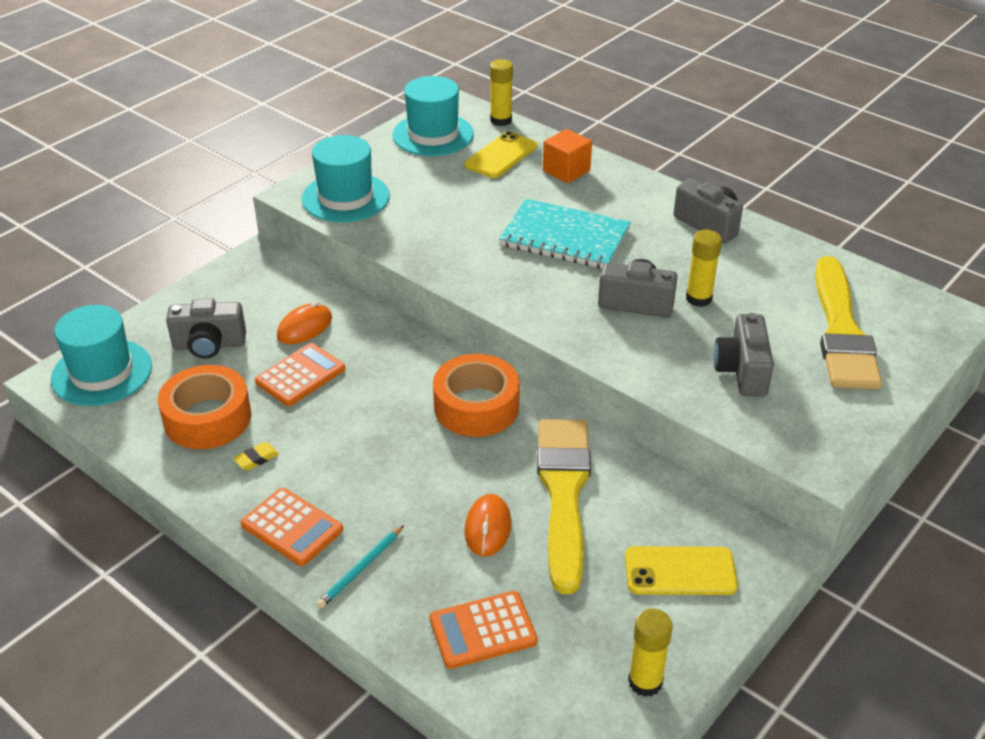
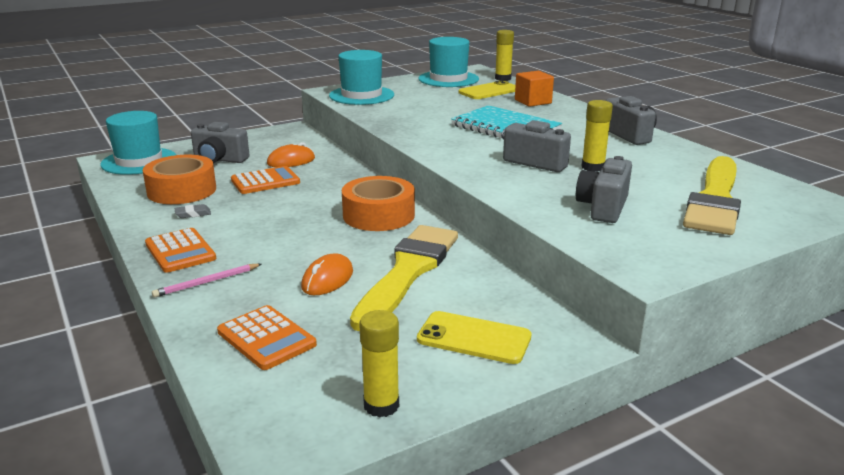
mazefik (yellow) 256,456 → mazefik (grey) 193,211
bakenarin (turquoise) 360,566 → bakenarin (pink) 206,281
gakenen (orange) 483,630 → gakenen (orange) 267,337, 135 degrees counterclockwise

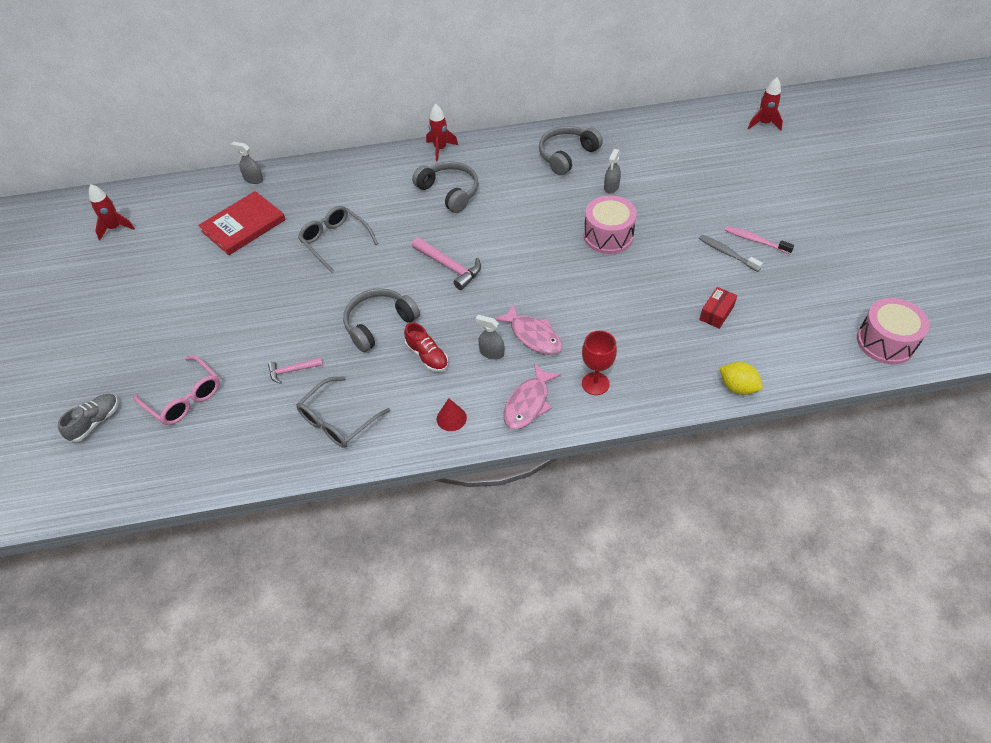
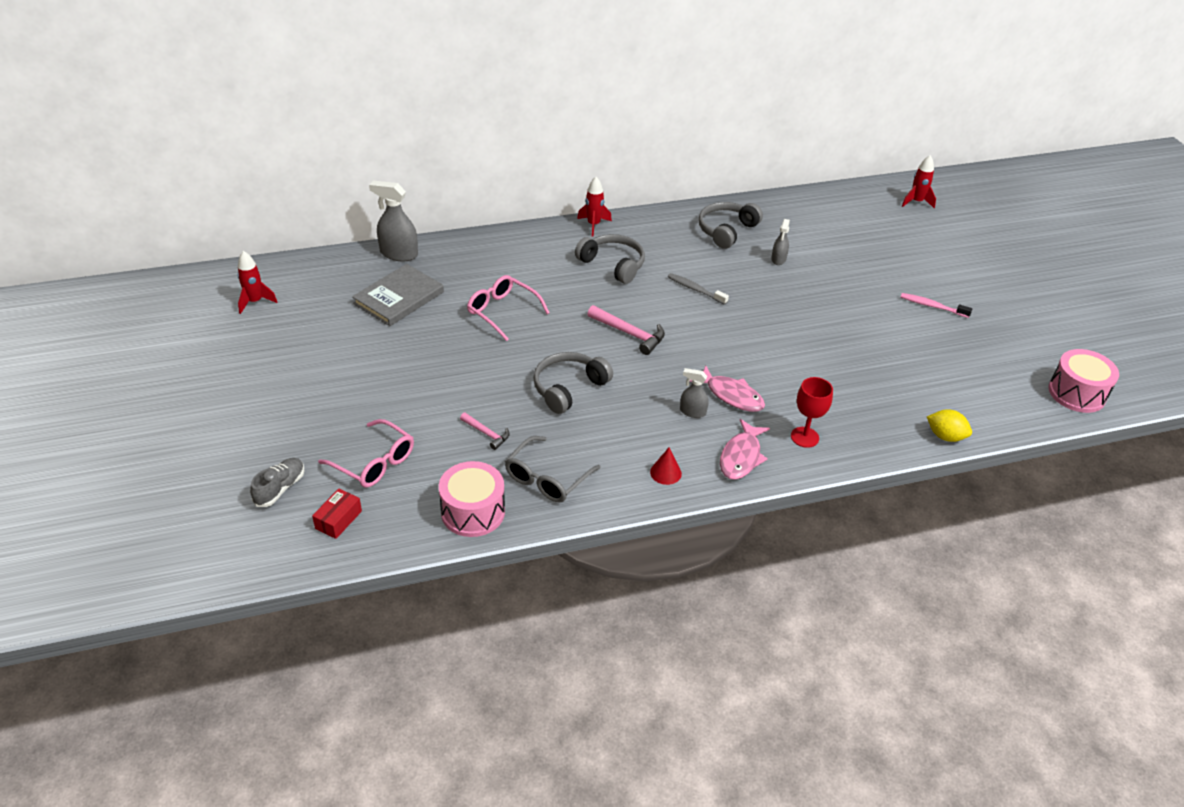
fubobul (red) 242,223 → fubobul (grey) 398,295
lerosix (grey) 247,163 → lerosix (grey) 393,220, x1.73
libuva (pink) 295,370 → libuva (pink) 484,431, 120 degrees counterclockwise
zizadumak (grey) 338,239 → zizadumak (pink) 508,308
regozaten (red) 426,347 → -
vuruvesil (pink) 610,224 → vuruvesil (pink) 472,499, relocated
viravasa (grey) 731,253 → viravasa (grey) 698,289, relocated
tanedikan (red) 718,308 → tanedikan (red) 337,514, relocated

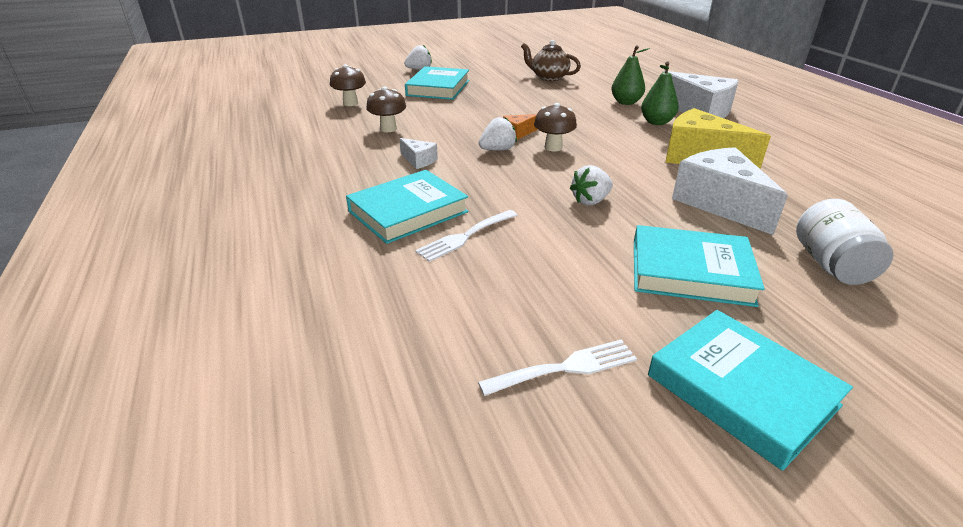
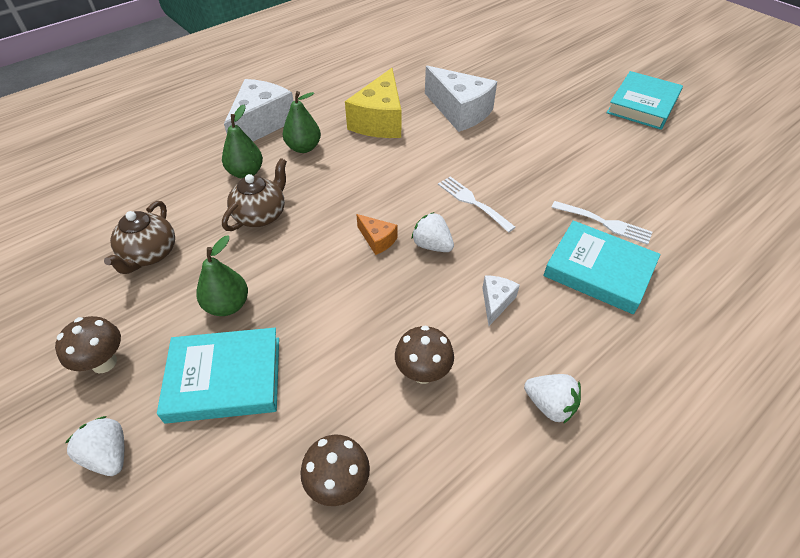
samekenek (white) 557,367 → samekenek (white) 477,204, relocated
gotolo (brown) 555,127 → gotolo (brown) 88,344, relocated
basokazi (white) 591,185 → basokazi (white) 552,399, relocated
fubobul (turquoise) 699,266 → -
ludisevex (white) 730,191 → ludisevex (white) 461,99, 90 degrees counterclockwise
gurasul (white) 845,242 → -
- → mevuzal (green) 222,276
- → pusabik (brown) 254,194

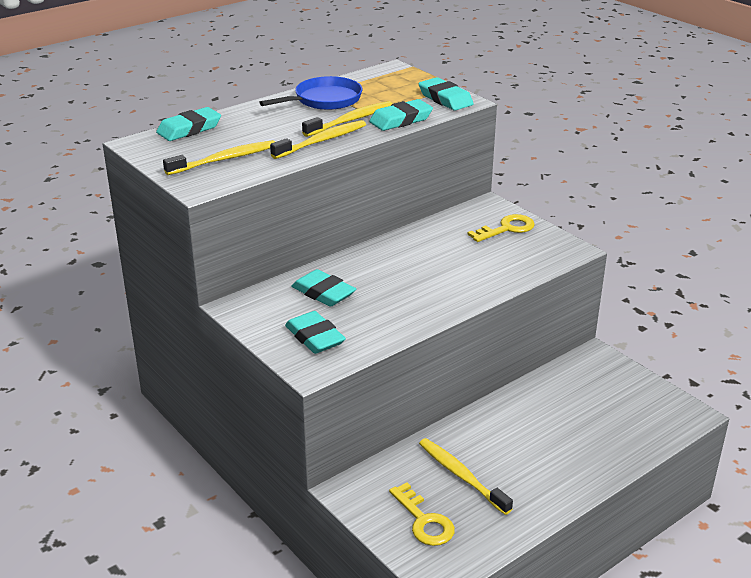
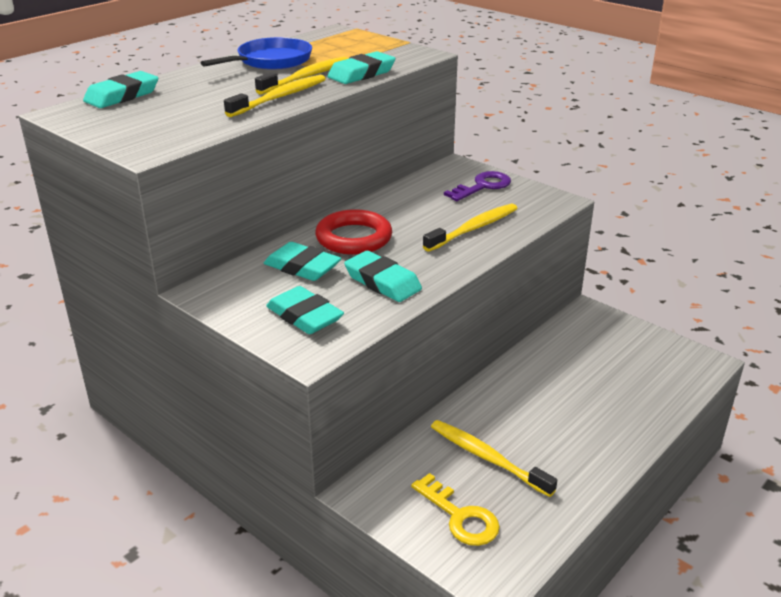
viravasa (yellow) 219,157 → viravasa (yellow) 470,228, relocated
mazefik (turquoise) 446,93 → mazefik (turquoise) 383,276, relocated
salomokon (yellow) 501,228 → salomokon (purple) 477,186
- → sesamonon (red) 353,232

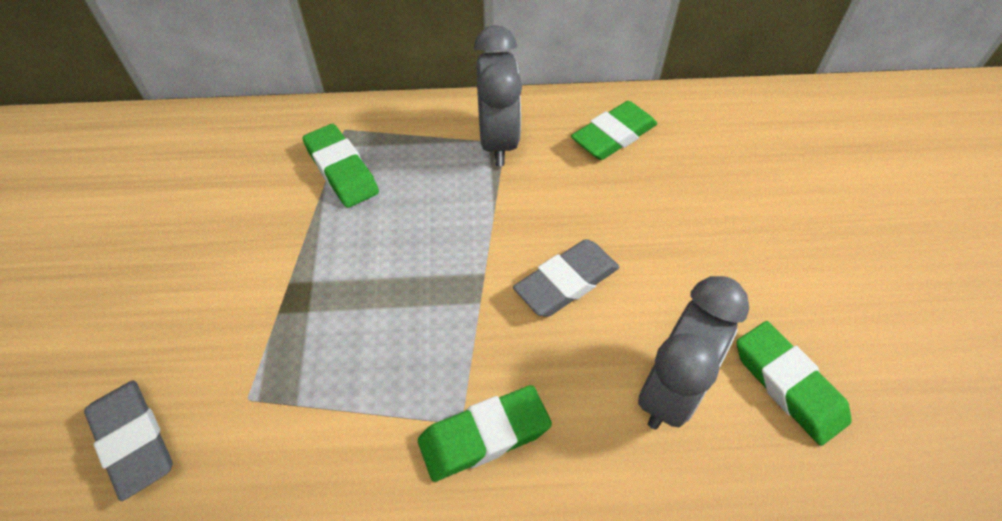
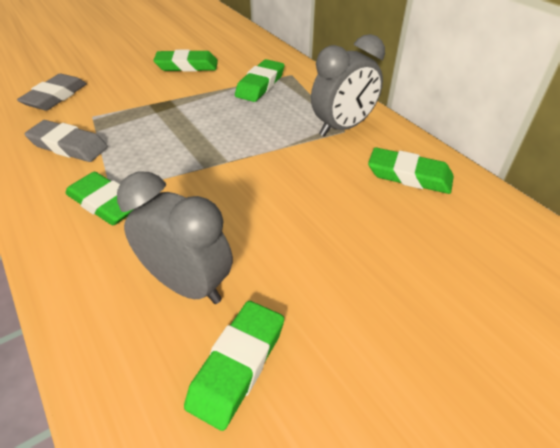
mazefik (grey) 566,278 → mazefik (grey) 66,141, relocated
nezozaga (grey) 693,352 → nezozaga (grey) 175,238, 150 degrees counterclockwise
- → mazefik (green) 185,61

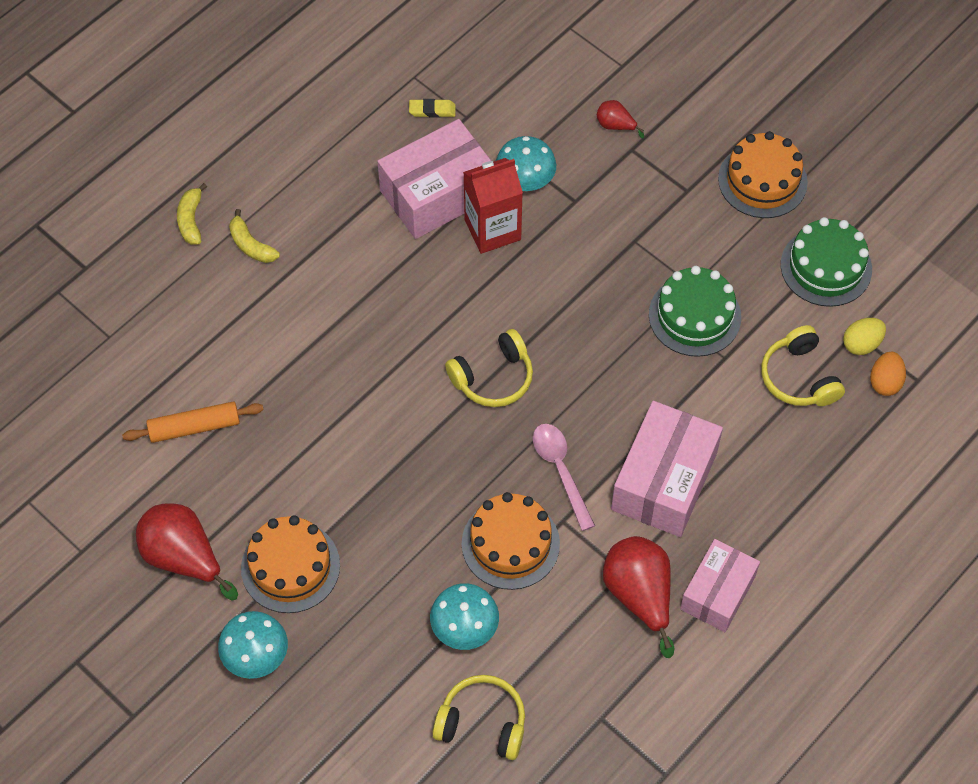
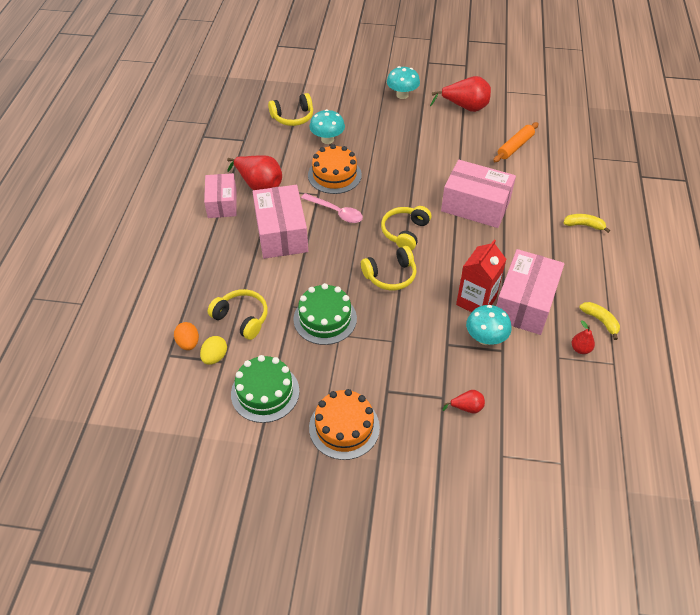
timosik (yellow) 192,214 → timosik (yellow) 599,321, relocated
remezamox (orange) 290,564 → -
mazefik (yellow) 432,108 → mevuzal (red) 583,337
- → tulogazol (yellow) 389,268
- → tanedikan (pink) 478,194

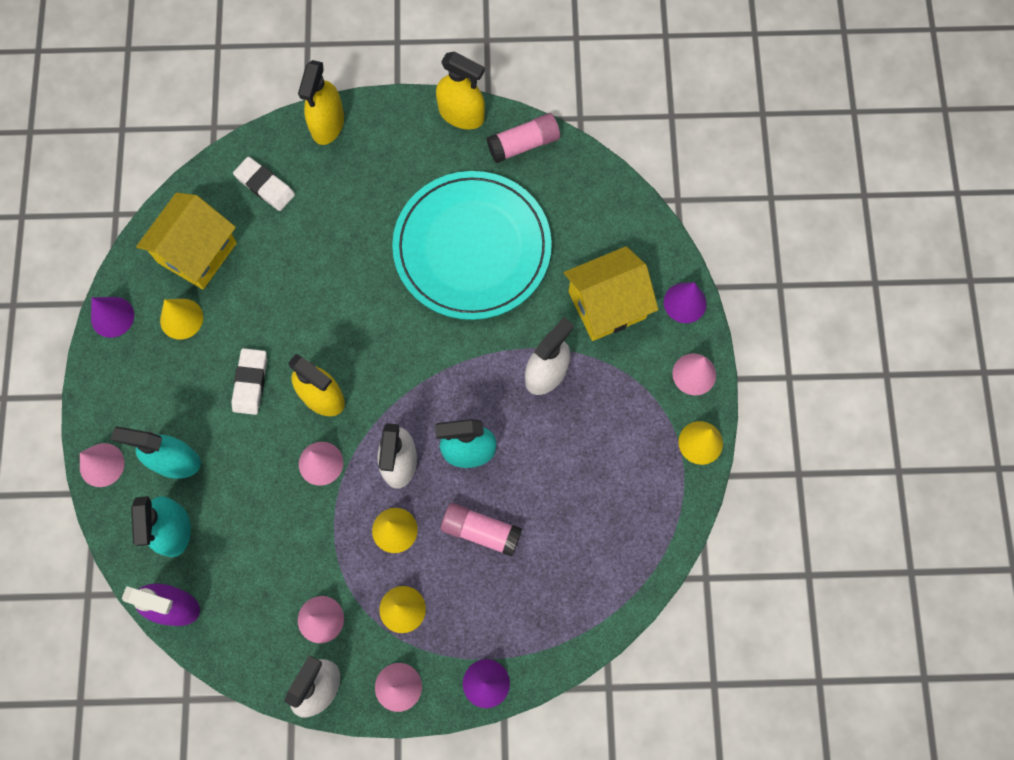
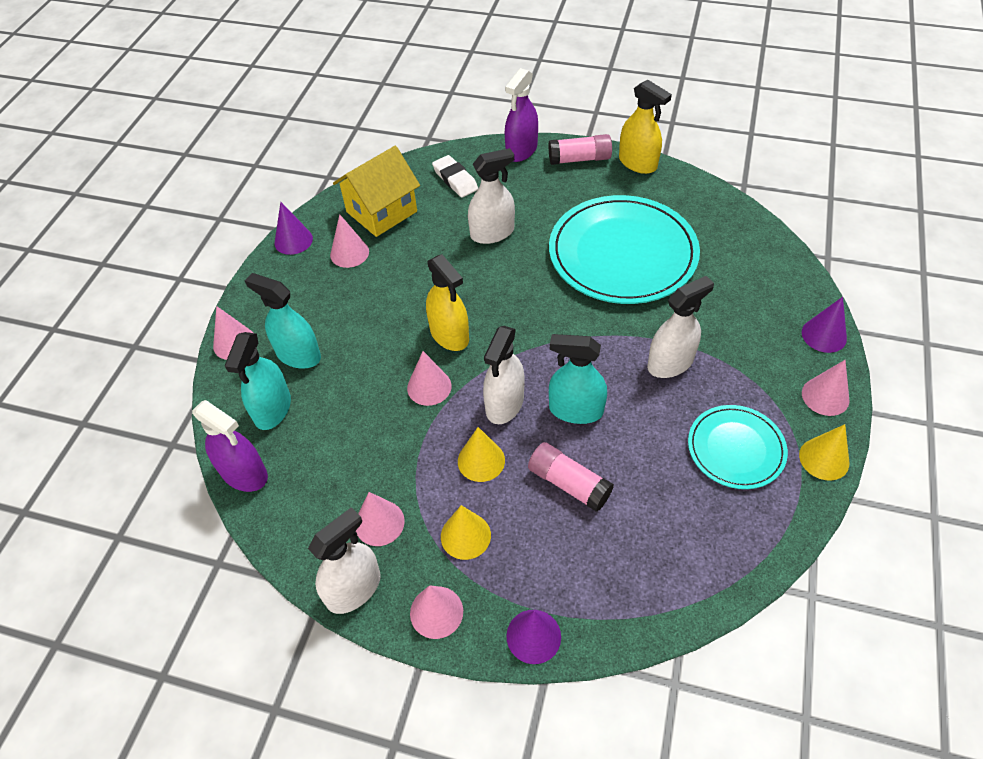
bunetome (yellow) 181,319 → bunetome (pink) 349,241
mazefik (white) 249,381 → -
lerosix (yellow) 321,102 → lerosix (purple) 521,115
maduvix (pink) 523,138 → maduvix (pink) 580,149, relocated
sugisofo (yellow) 611,293 → -
- → lerosix (white) 491,196
- → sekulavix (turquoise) 738,447

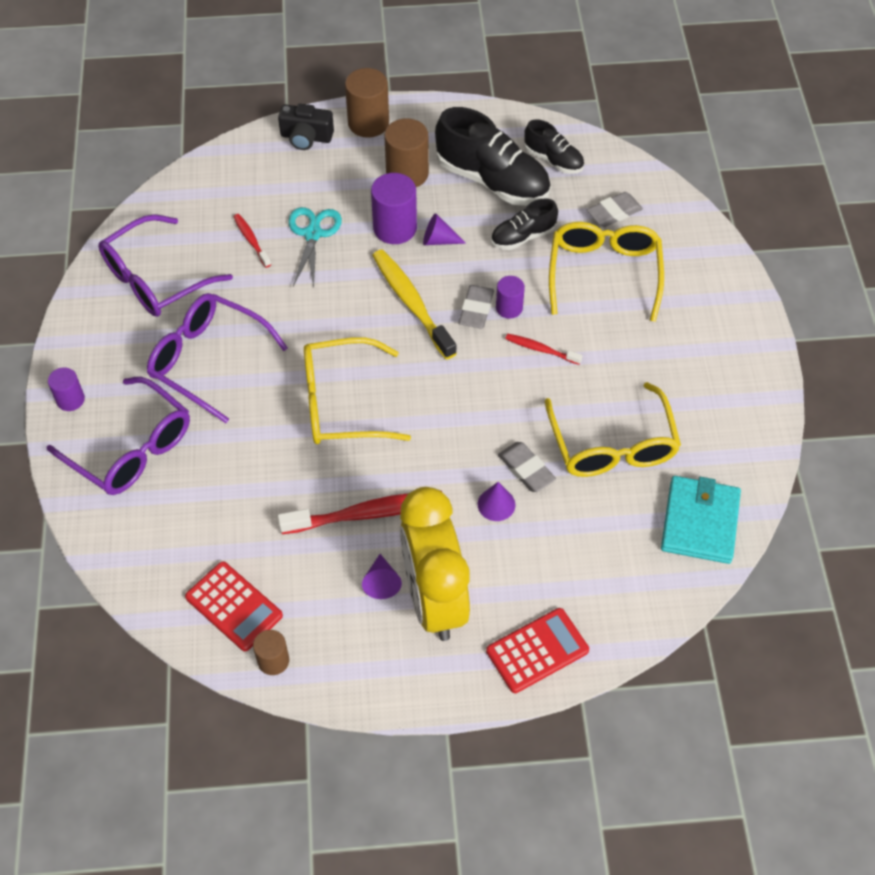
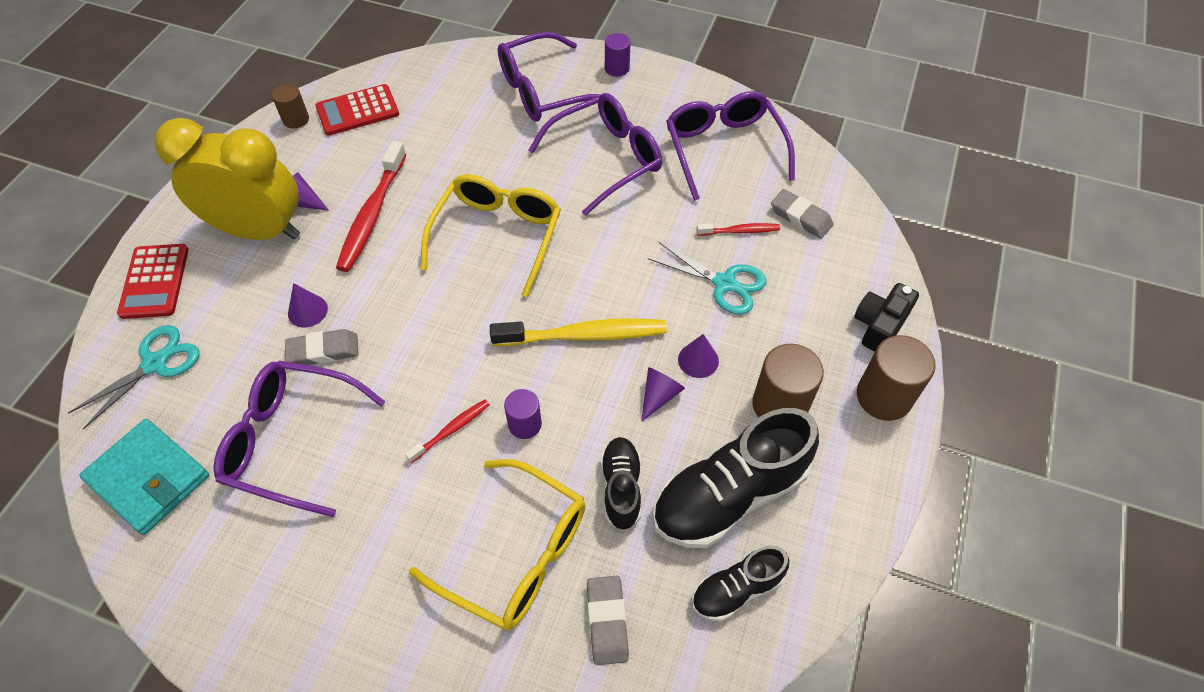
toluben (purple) 394,208 → bunetome (purple) 698,356
mazefik (grey) 476,306 → mazefik (grey) 802,214, relocated
zizadumak (yellow) 613,429 → zizadumak (purple) 299,439
- → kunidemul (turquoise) 134,377

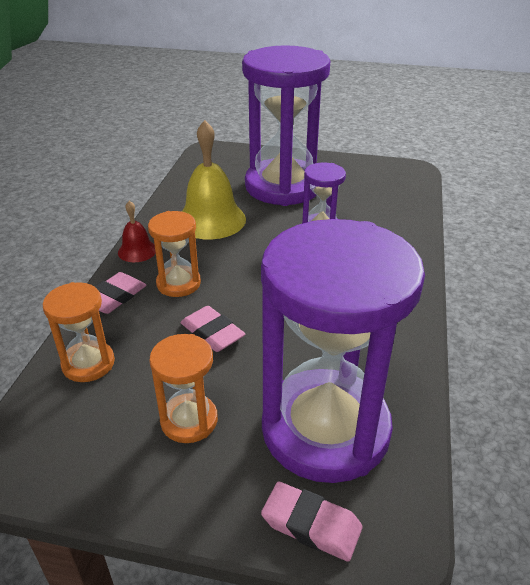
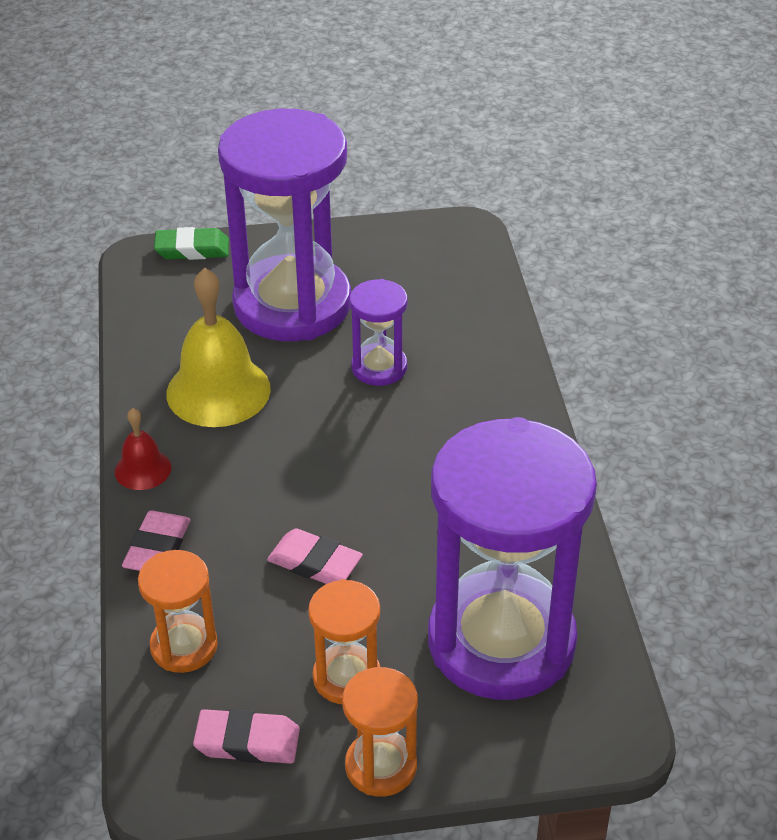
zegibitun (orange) 174,254 → zegibitun (orange) 380,732, relocated
mazefik (pink) 312,522 → mazefik (pink) 246,736, relocated
- → mazefik (green) 191,243

